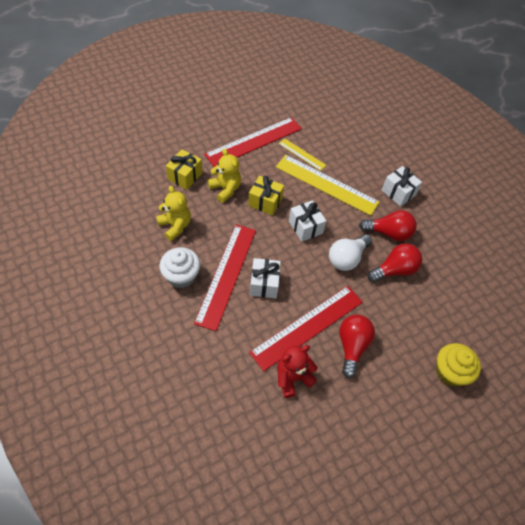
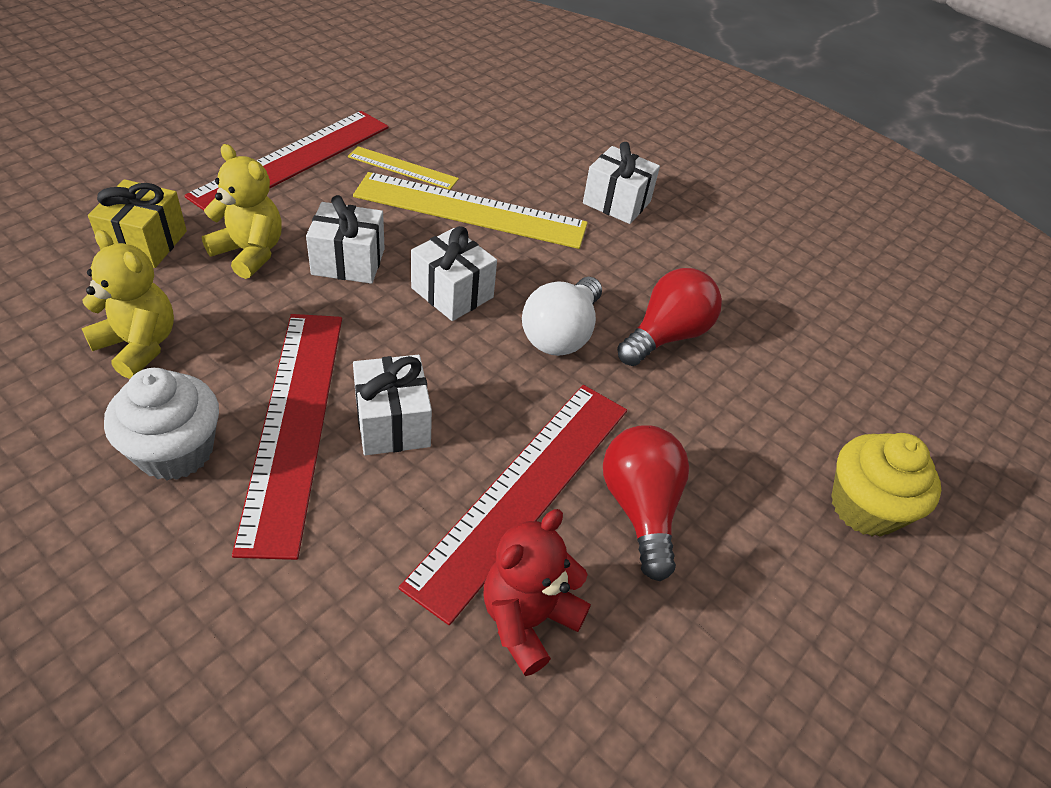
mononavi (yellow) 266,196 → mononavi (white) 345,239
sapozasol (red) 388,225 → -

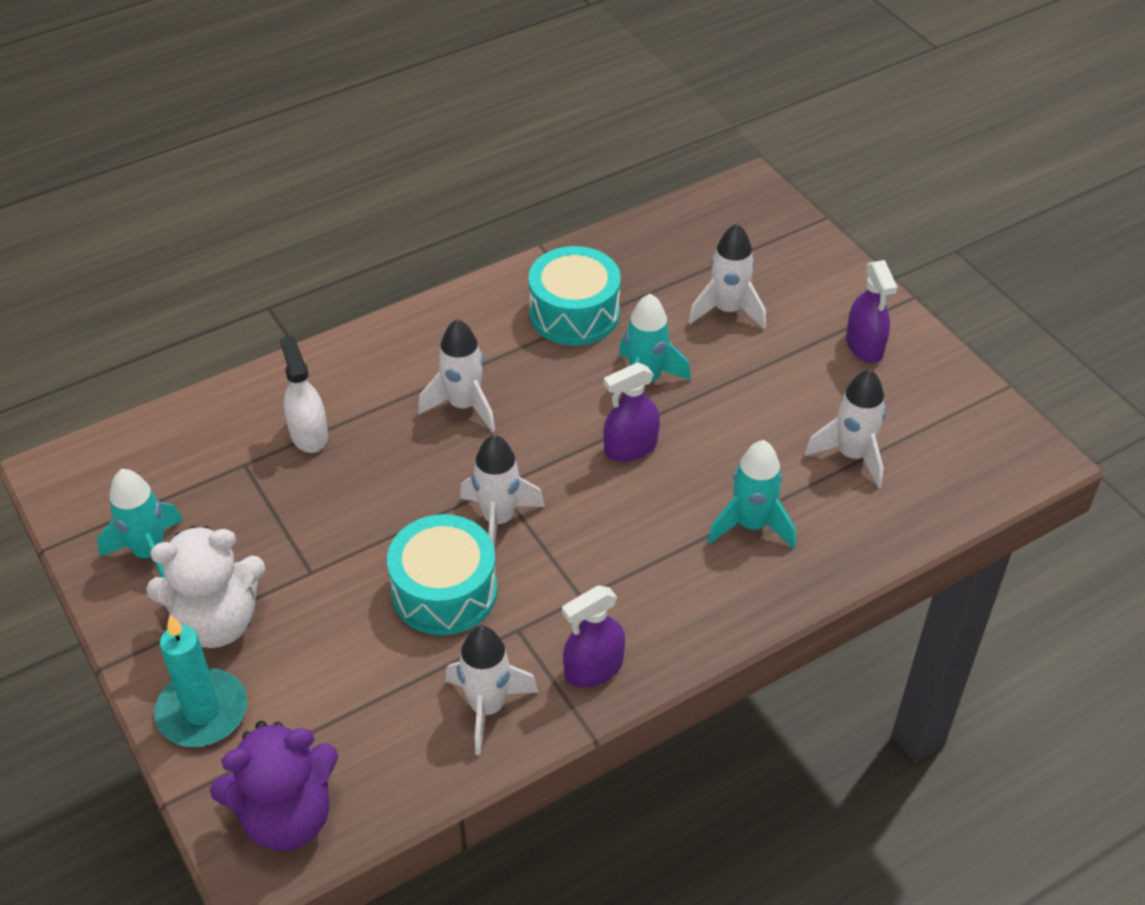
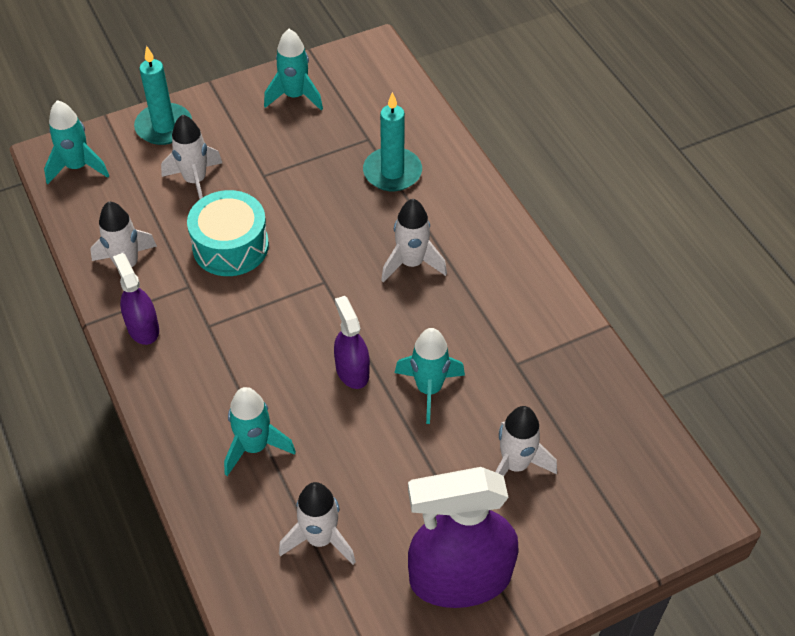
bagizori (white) 205,587 → -
bagizori (purple) 274,786 → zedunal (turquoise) 76,142
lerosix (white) 304,394 → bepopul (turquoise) 392,141
zedunal (white) 502,491 → zedunal (white) 191,157, relocated
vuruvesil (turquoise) 574,296 → -
lerosix (purple) 871,311 → lerosix (purple) 463,537, x1.91

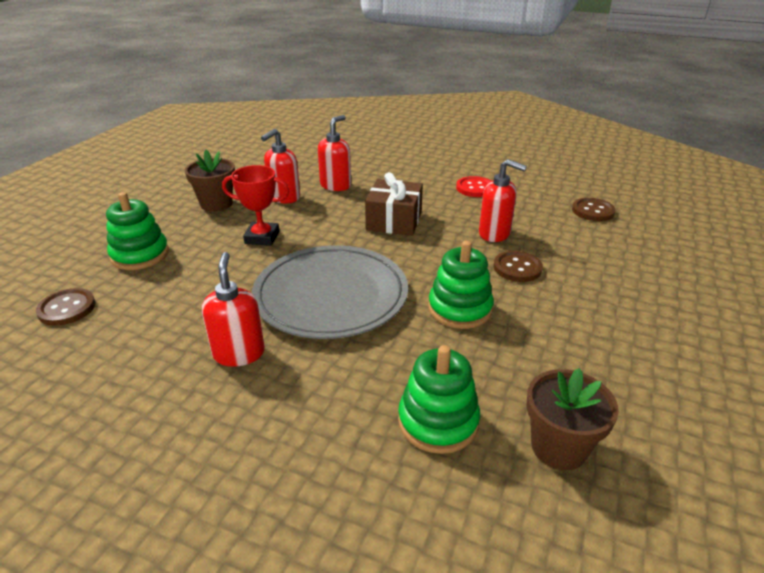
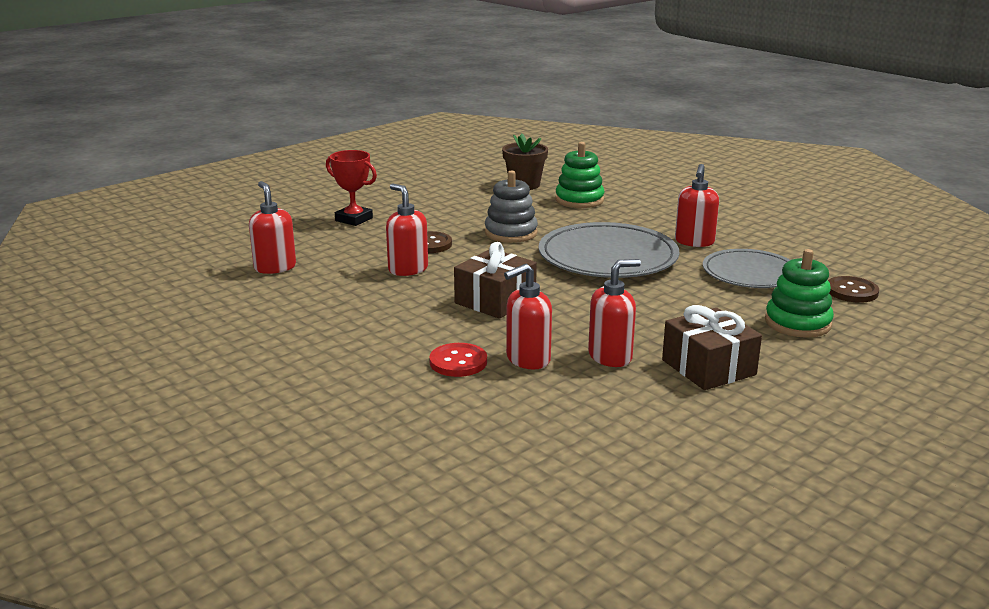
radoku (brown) 210,181 → mononavi (brown) 712,347
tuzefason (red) 255,205 → tuzefason (red) 351,188, relocated
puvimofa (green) 461,285 → puvimofa (grey) 511,206
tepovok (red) 473,186 → tepovok (red) 458,360, relocated
tepovok (brown) 594,209 → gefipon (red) 272,227
- → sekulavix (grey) 746,268

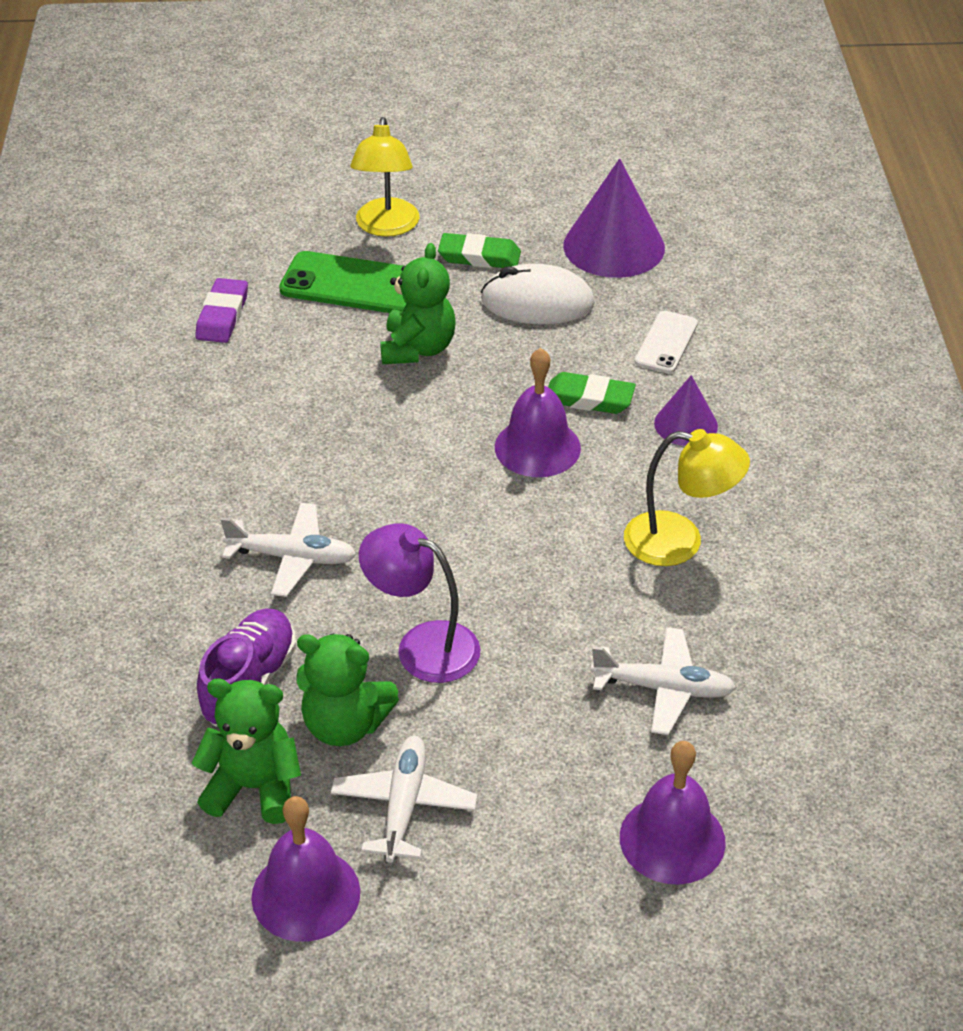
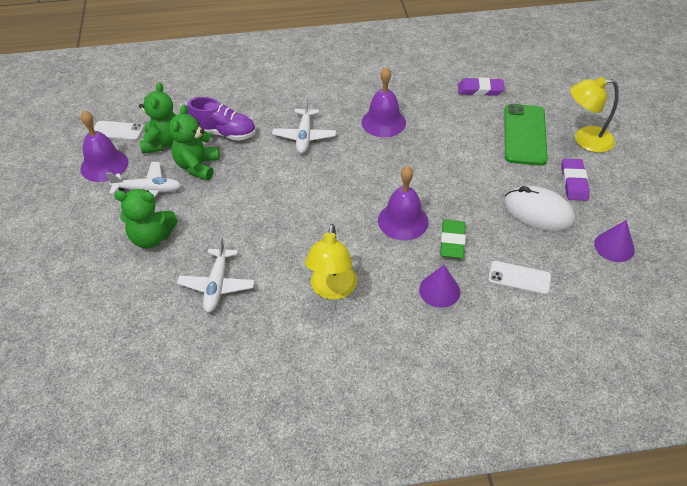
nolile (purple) 420,603 → -
bagizori (green) 418,303 → bagizori (green) 146,218, relocated
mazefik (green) 479,250 → mazefik (purple) 575,180
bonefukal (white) 538,294 → bonefukal (white) 539,209, 60 degrees counterclockwise
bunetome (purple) 614,218 → bunetome (purple) 614,241, x0.56
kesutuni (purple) 673,813 → kesutuni (purple) 384,102, relocated
- → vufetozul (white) 119,131

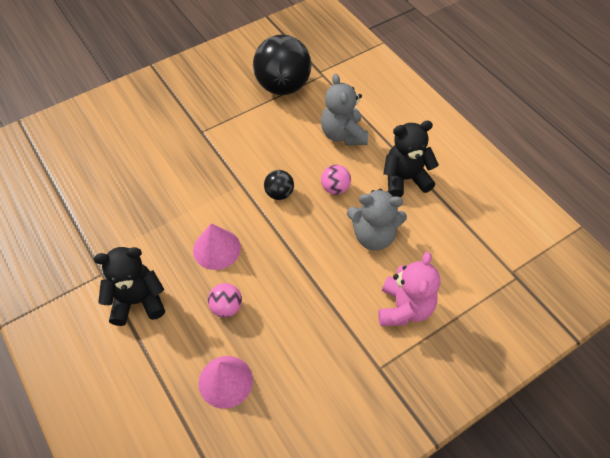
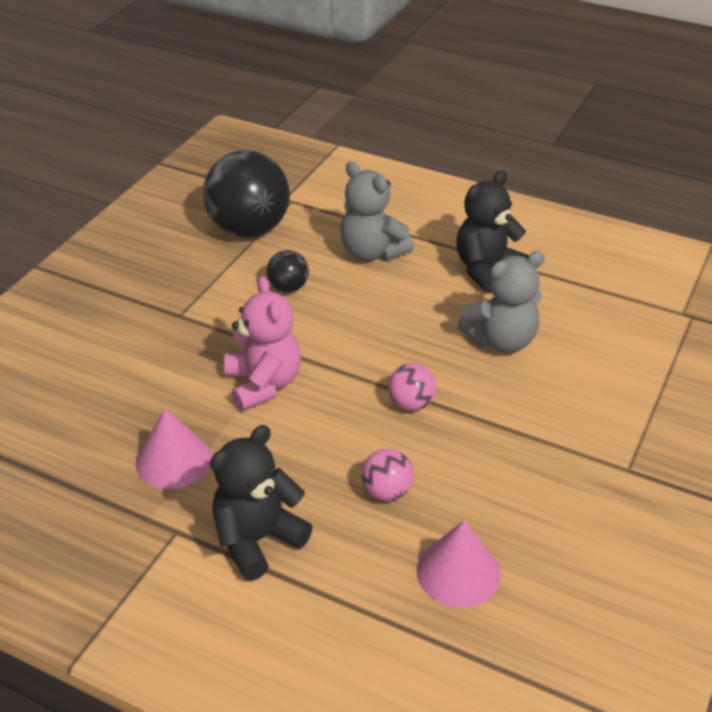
bunetome (pink) 217,247 → bunetome (pink) 174,448, relocated
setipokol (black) 279,185 → setipokol (black) 287,271, relocated
setipokol (pink) 336,180 → setipokol (pink) 412,387, relocated
bagizori (pink) 409,289 → bagizori (pink) 262,343, relocated

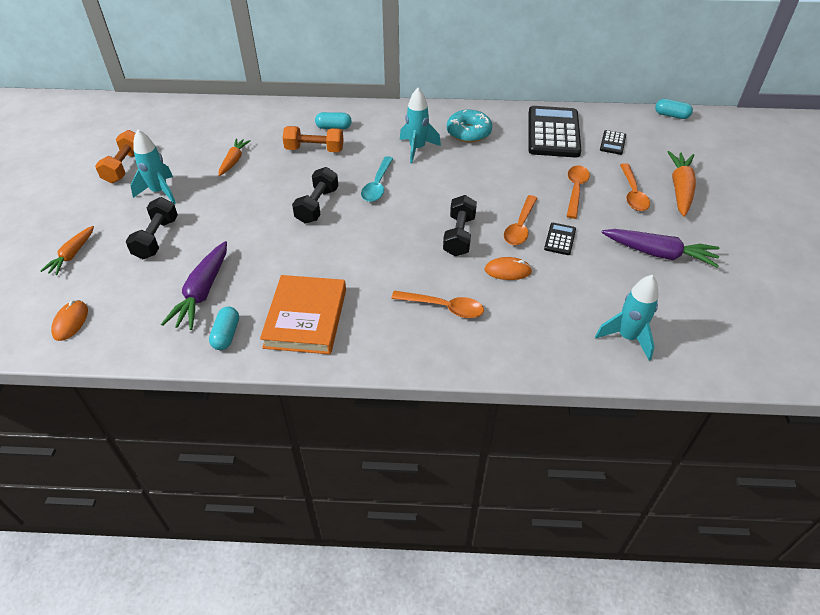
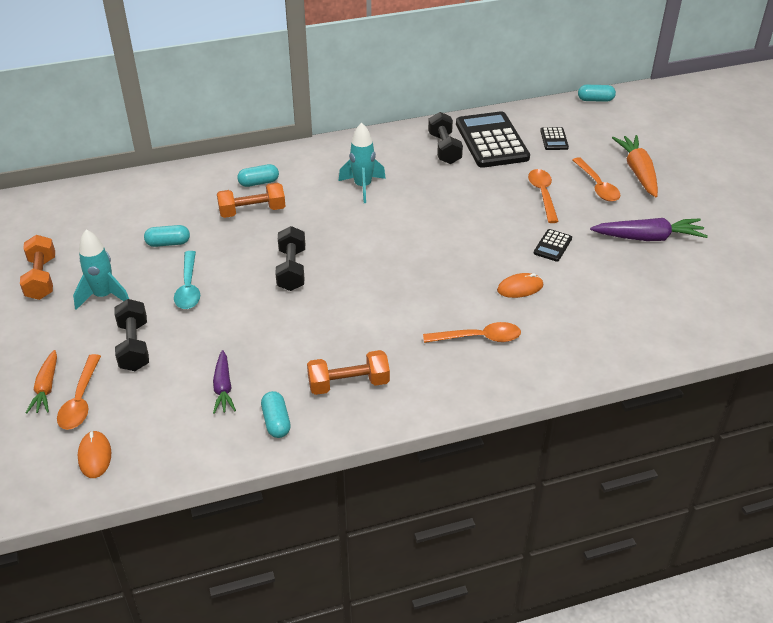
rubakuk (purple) 194,285 → rubakuk (purple) 224,382, x0.63
rubakuk (orange) 234,157 → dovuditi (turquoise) 167,236
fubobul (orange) 303,314 → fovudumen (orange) 348,372
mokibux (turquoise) 377,179 → mokibux (turquoise) 187,280, relocated
fovudumen (black) 460,225 → fovudumen (black) 445,138, relocated
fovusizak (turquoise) 469,126 → -
mokibux (orange) 520,220 → mokibux (orange) 79,392, relocated
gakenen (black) 560,239 → gakenen (black) 553,245, 150 degrees counterclockwise
zedunal (turquoise) 626,318 → -

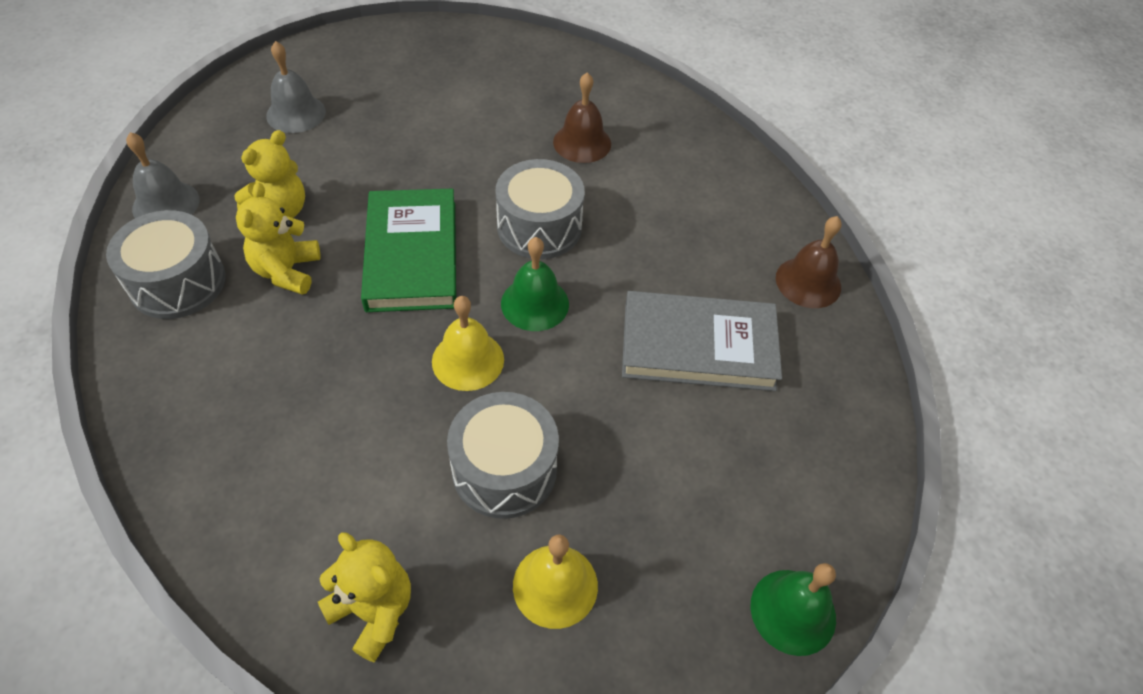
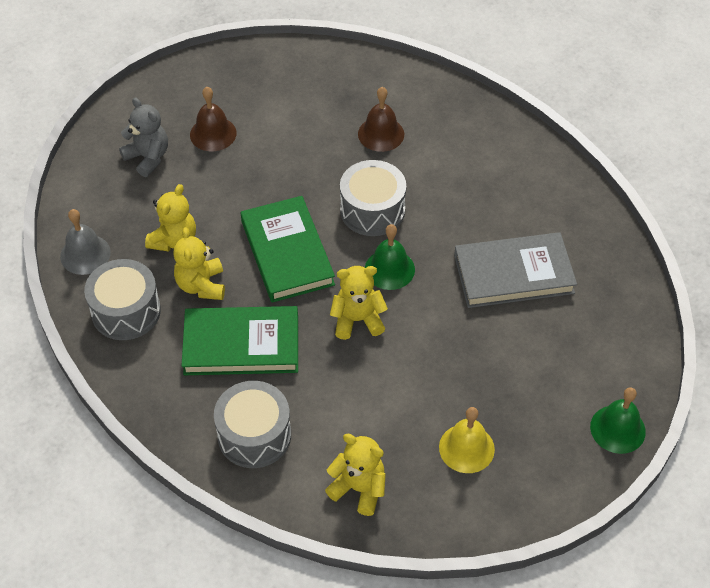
kesutuni (grey) 296,87 → bagizori (grey) 143,137
kesutuni (yellow) 468,343 → bagizori (yellow) 359,303
vuruvesil (grey) 503,455 → vuruvesil (grey) 252,424, relocated
kesutuni (brown) 809,262 → kesutuni (brown) 213,119, relocated
- → fubobul (green) 239,340

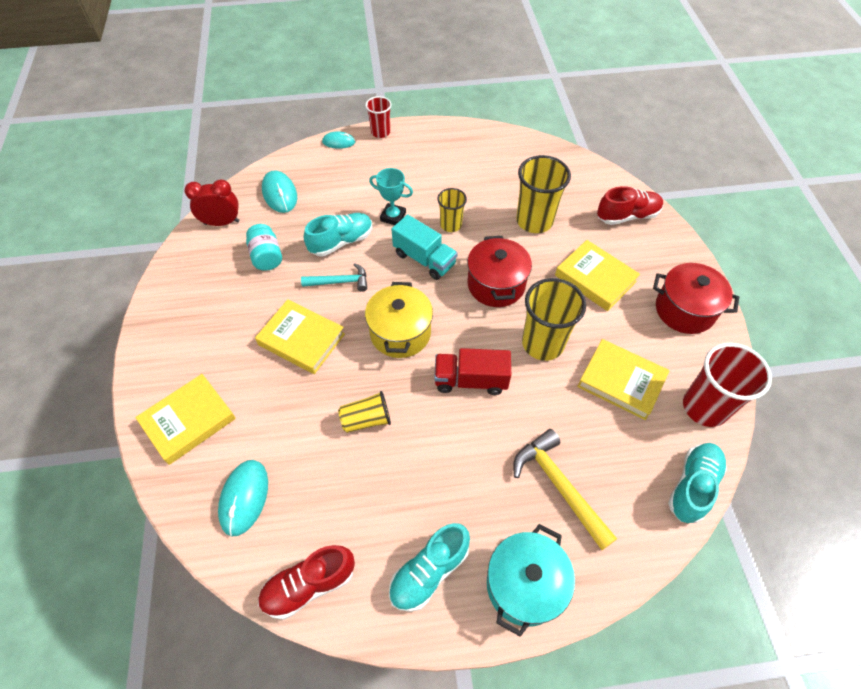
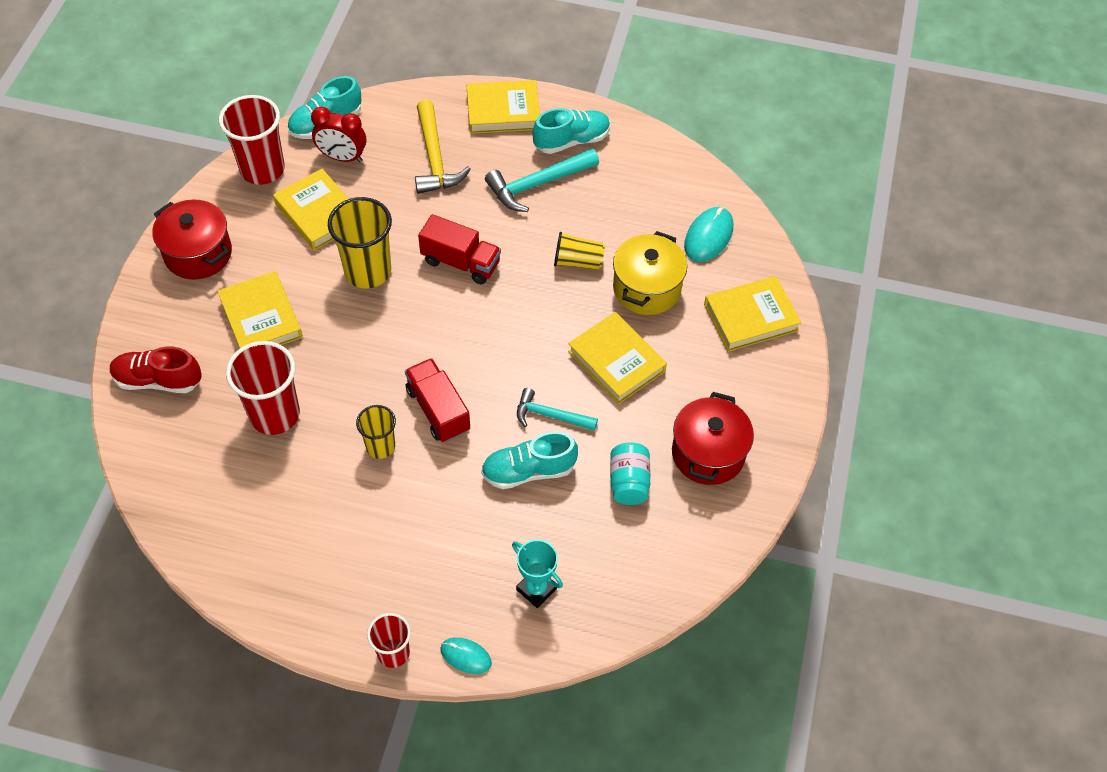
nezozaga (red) 212,202 → nezozaga (red) 338,134, relocated
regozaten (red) 306,582 → -
bonefukal (turquoise) 279,191 → -
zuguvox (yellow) 399,320 → zuguvox (yellow) 650,273, relocated
tuzefason (turquoise) 391,196 → tuzefason (turquoise) 537,574, relocated
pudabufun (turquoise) 425,247 → pudabufun (red) 437,400
zuguvox (red) 499,271 → zuguvox (red) 713,438, relocated
zuguvox (turquoise) 531,580 → fubobul (yellow) 503,107
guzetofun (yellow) 543,194 → guzetofun (red) 263,388
- → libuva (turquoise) 542,180

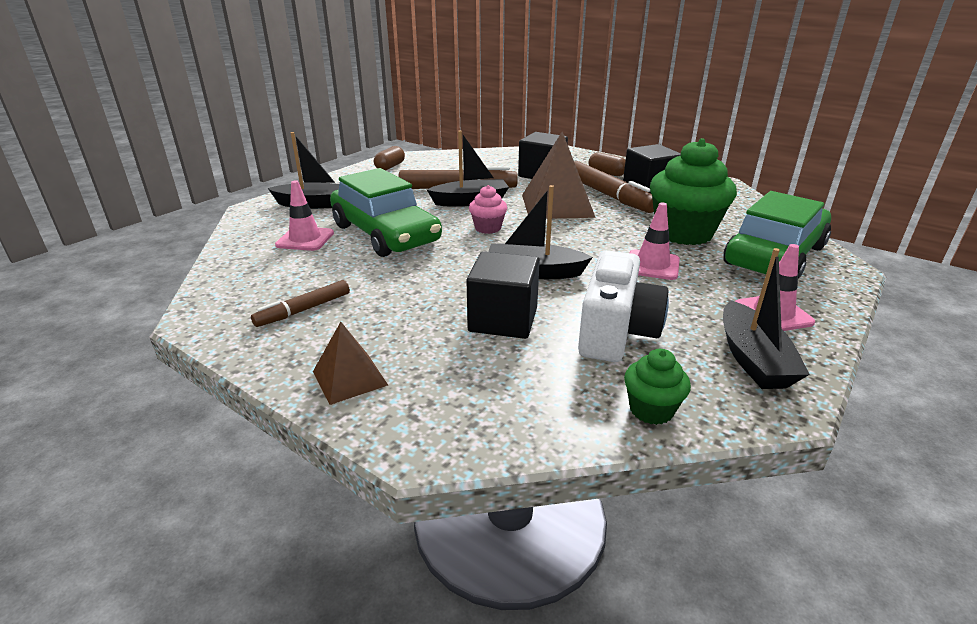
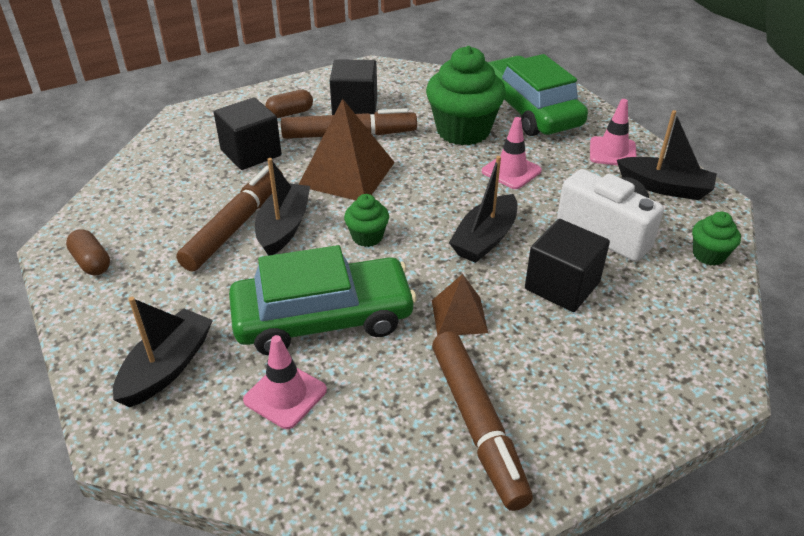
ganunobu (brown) 300,303 → ganunobu (brown) 482,421, x1.76
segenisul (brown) 350,363 → segenisul (brown) 460,305, relocated
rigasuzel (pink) 488,209 → rigasuzel (green) 366,220

